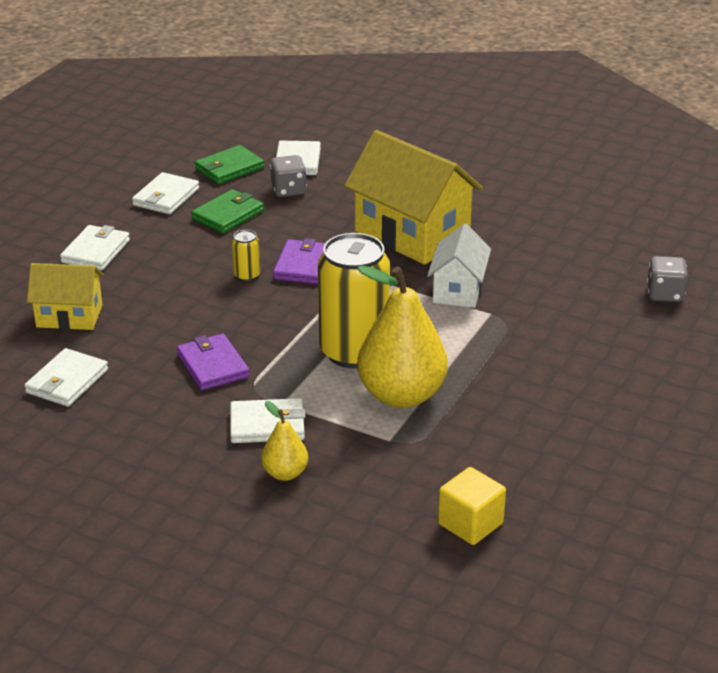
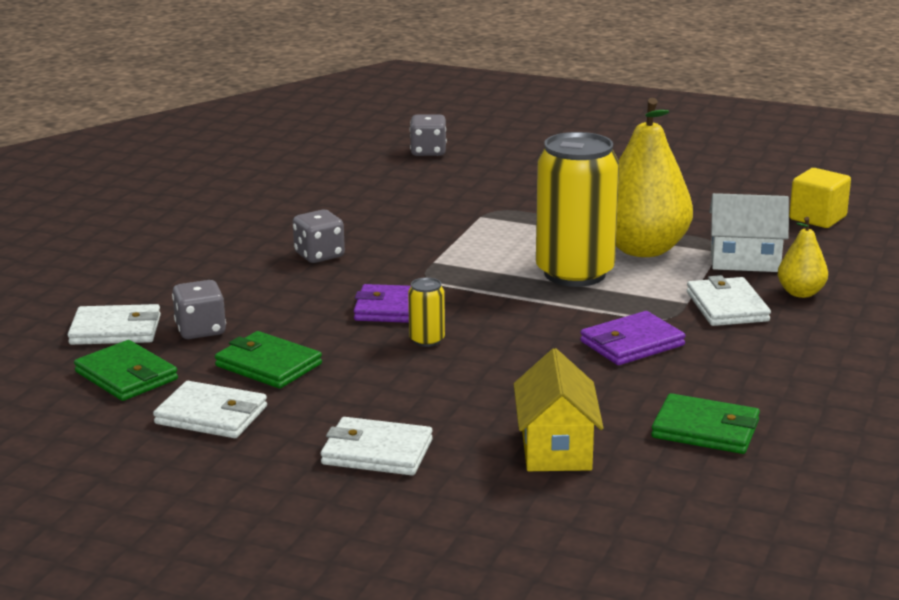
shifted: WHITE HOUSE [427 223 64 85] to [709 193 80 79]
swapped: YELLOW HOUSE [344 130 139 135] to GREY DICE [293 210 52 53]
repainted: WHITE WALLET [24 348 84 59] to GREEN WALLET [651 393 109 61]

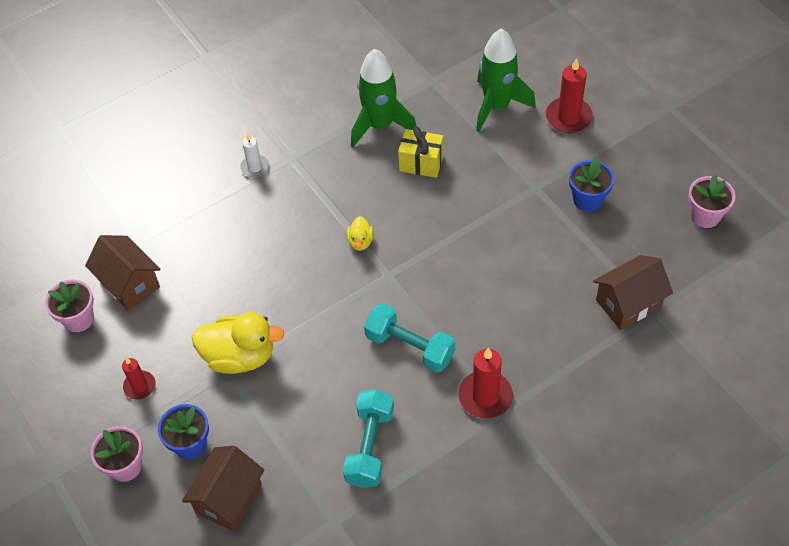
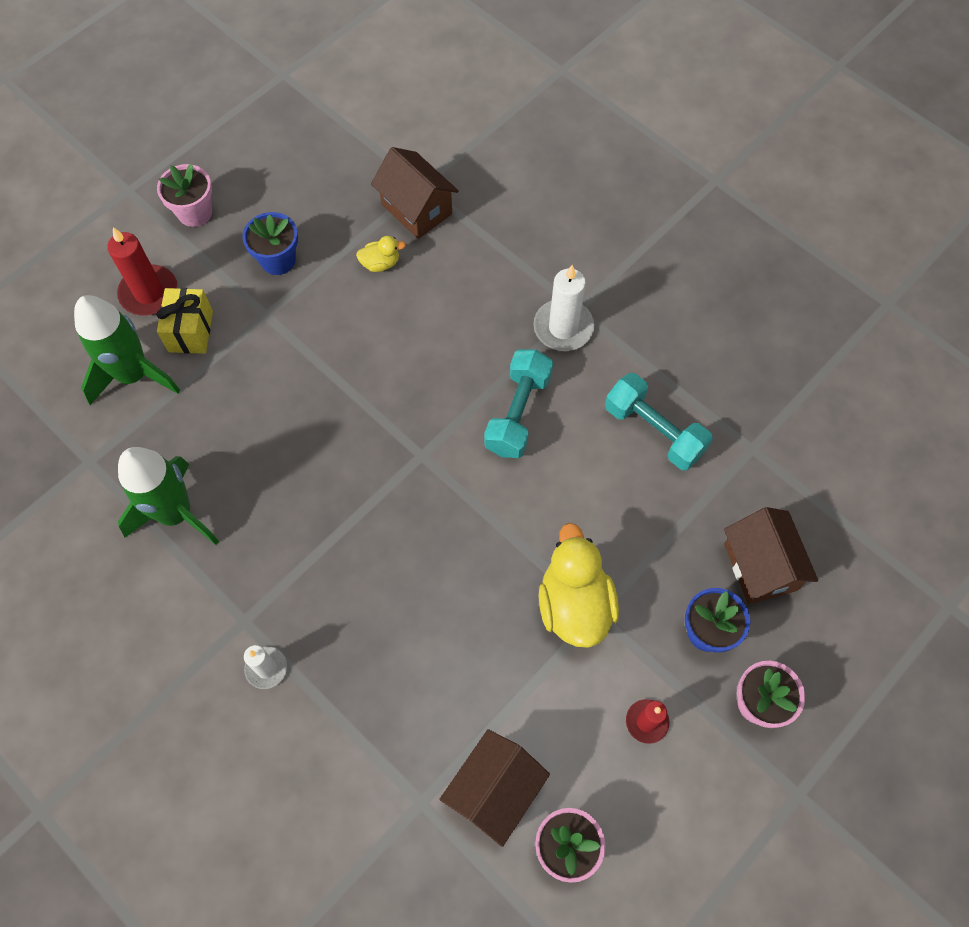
shifted: YELLOW DUCK [347 216 27 35] to [356 236 50 36]; YELLOW GIFT [398 126 46 52] to [156 288 57 66]; PINK FLOWER POT [688 174 47 54] to [157 164 55 63]
repainted: RED CANDLE [458 348 55 71] to WHITE CANDLE [533 265 61 86]
rotated: BROWN HOUSE [182 446 83 85] = [724 507 94 98] 60 degrees clockwise; TURQUOISE DUMBBELL [343 389 51 99] = [605 373 108 97] 45 degrees clockwise

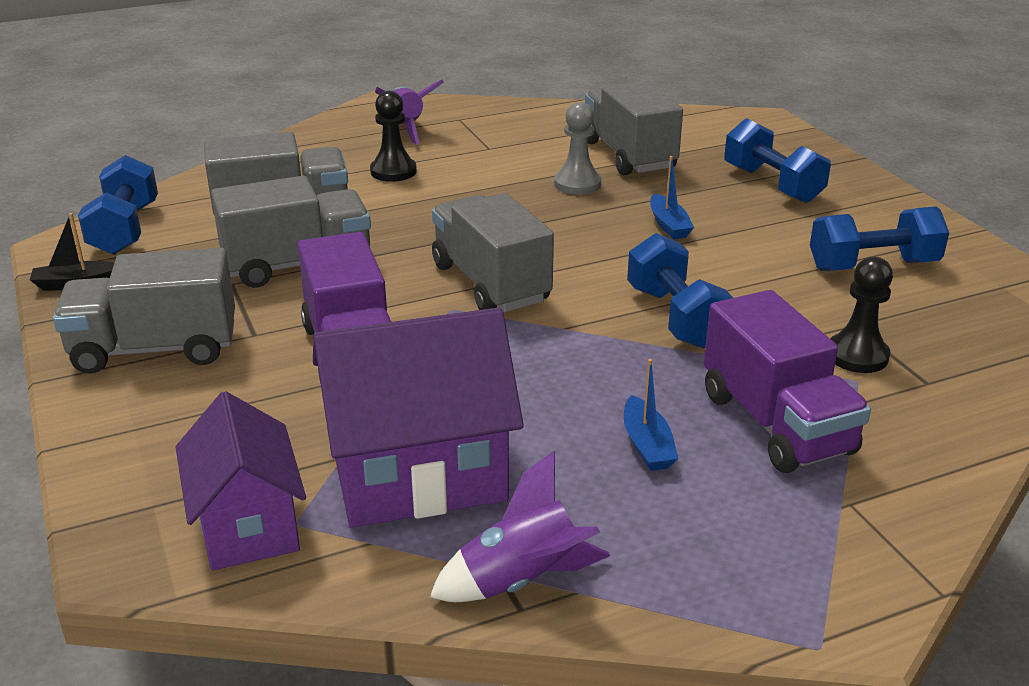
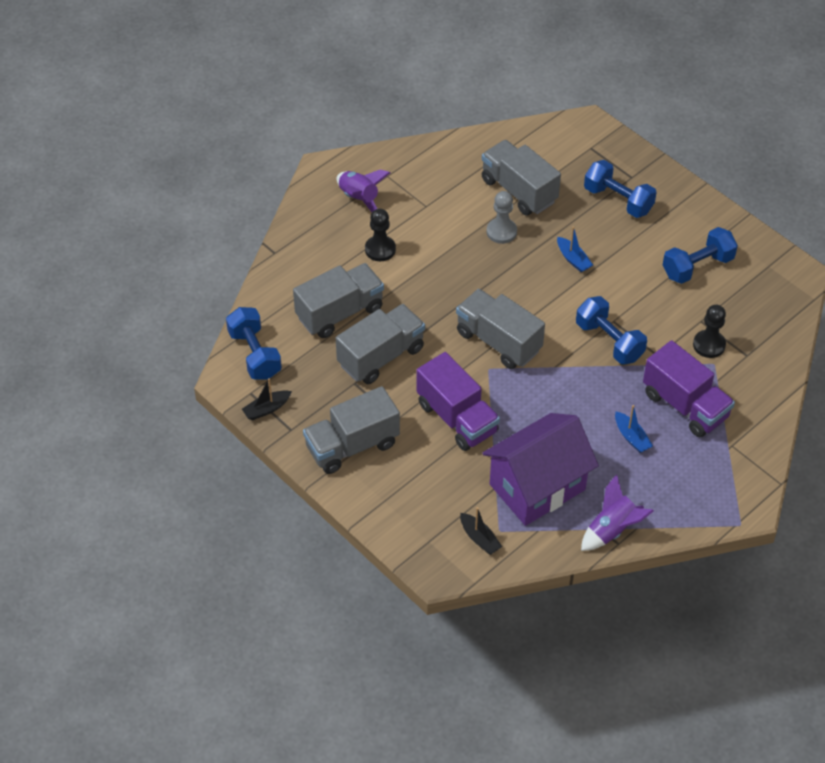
swapped: PURPLE HOUSE [176 391 130 180] to BLACK BOAT [460 507 42 48]

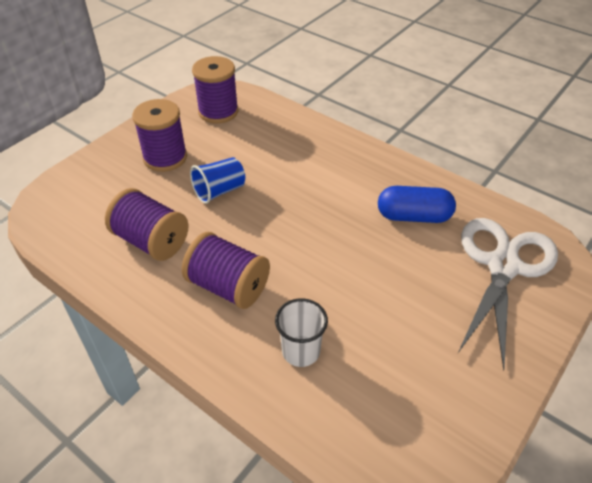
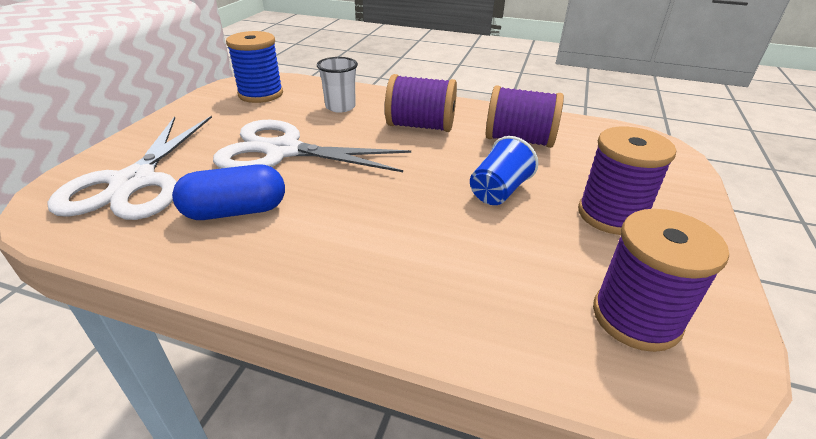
new: WHITE SCISSORS [213 120 198 52]; BLUE SPOOL [226 31 57 72]

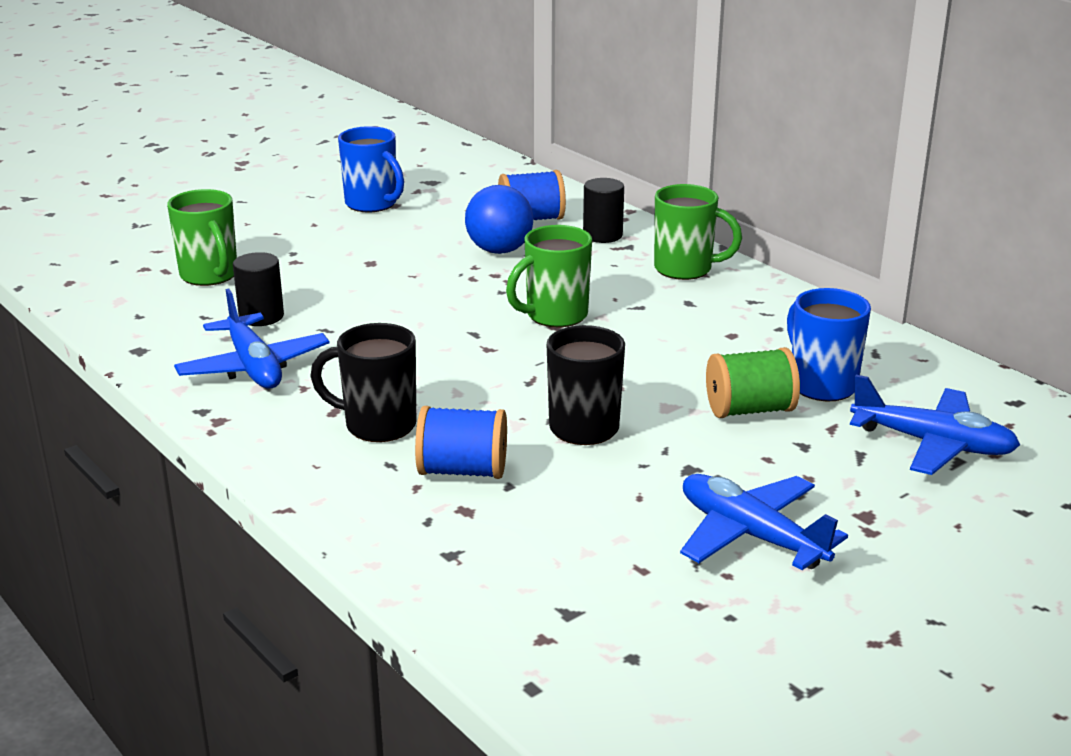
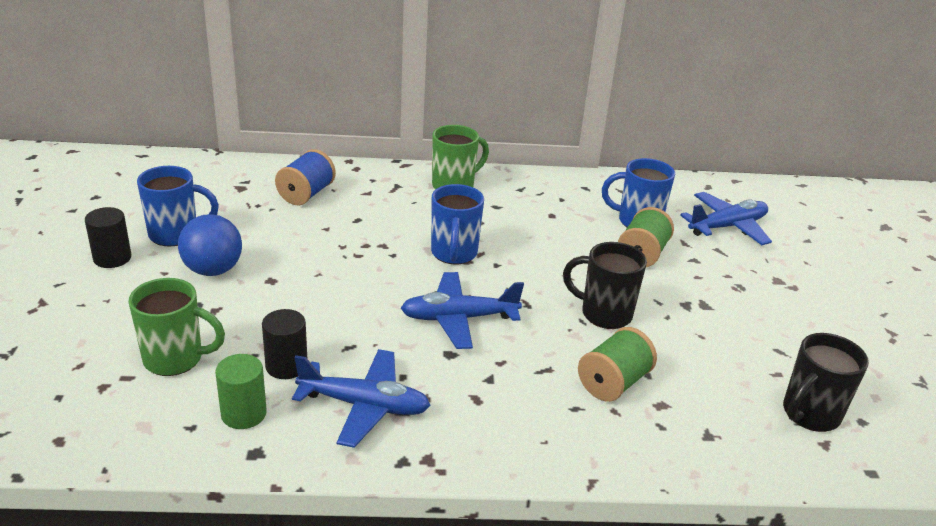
new: GREEN CYLINDER [215 354 52 75]
shifted: BLACK MUG [310 323 106 119] to [783 333 86 99]; BLUE BALL [465 185 68 69] to [178 214 64 62]; BLACK CYLINDER [583 178 41 65] to [85 207 46 61]; BLUE PLANE [680 474 168 96] to [401 272 123 77]
repainted: BLUE SPOOL [415 406 92 73] to GREEN SPOOL [578 327 79 75]; GREEN MUG [506 225 86 102] to BLUE MUG [431 184 53 80]

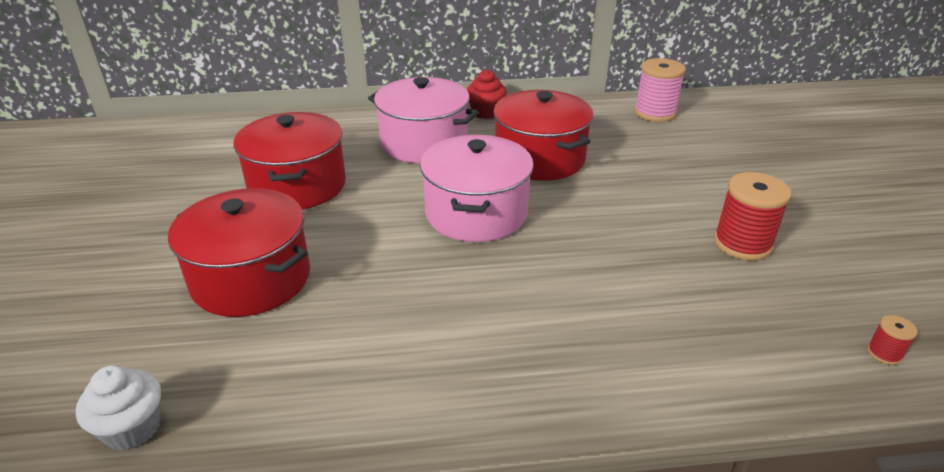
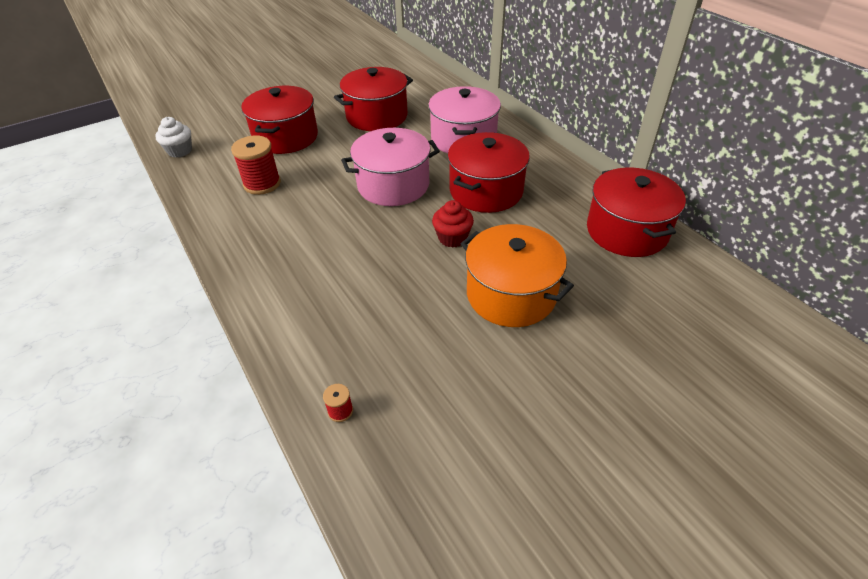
new: ORANGE POT [461 224 113 103]
shifted: RED CUPCAKE [467 69 40 50] to [432 200 42 48]; RED SPOOL [714 172 78 88] to [231 135 50 60]
swapped: PINK SPOOL [635 58 51 64] to RED POT [587 168 99 89]

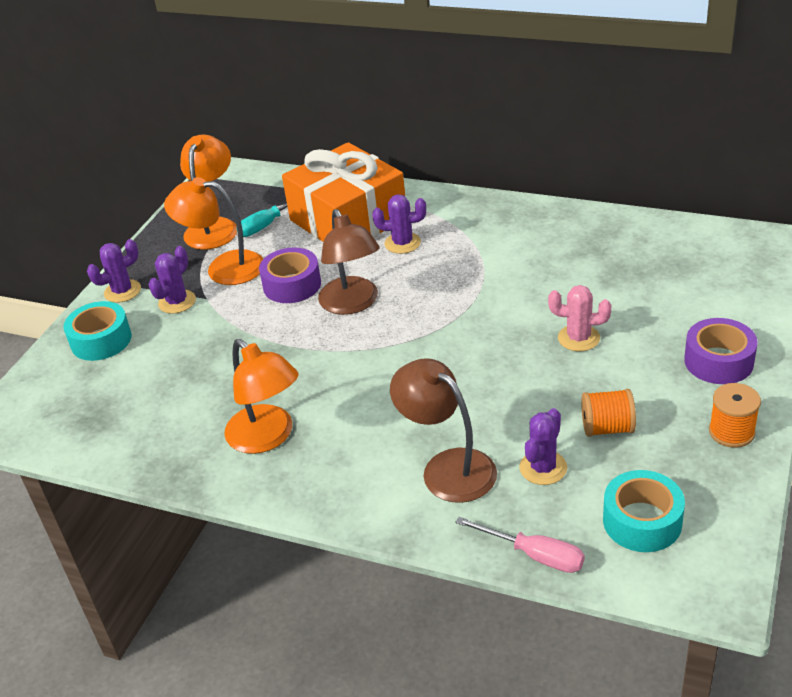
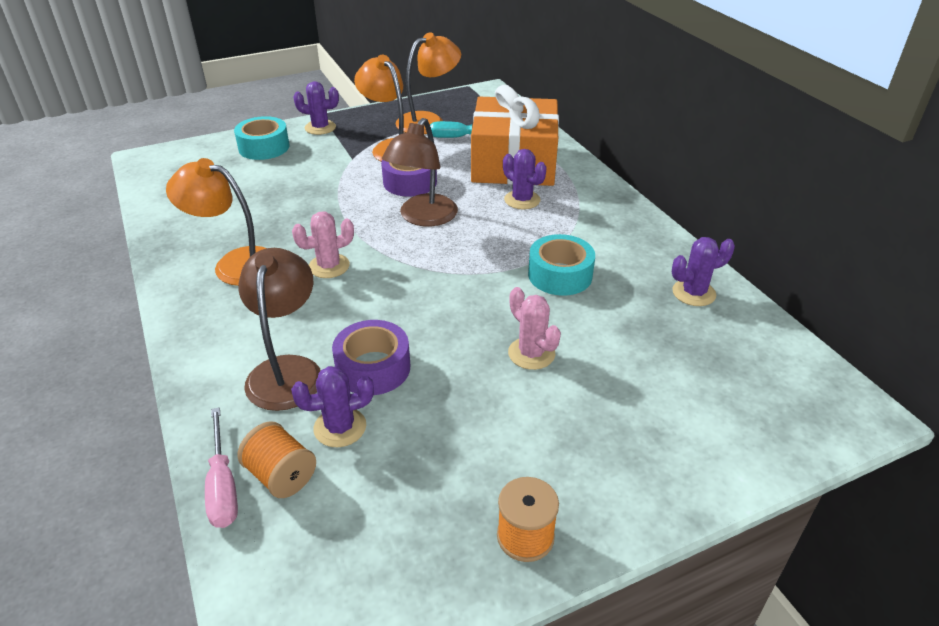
new: PINK CACTUS [292 211 62 67]
shifted: PURPLE CACTUS [148 246 48 68] to [672 237 63 69]; ORANGE SPOOL [581 389 55 48] to [237 421 79 77]; TURQUOISE TAPE [603 470 82 82] to [528 234 67 62]; PURPLE TAPE [684 318 74 66] to [332 320 78 75]
rotated: ORANGE LAMP [224 339 75 115] = [166 158 100 128] 105 degrees clockwise

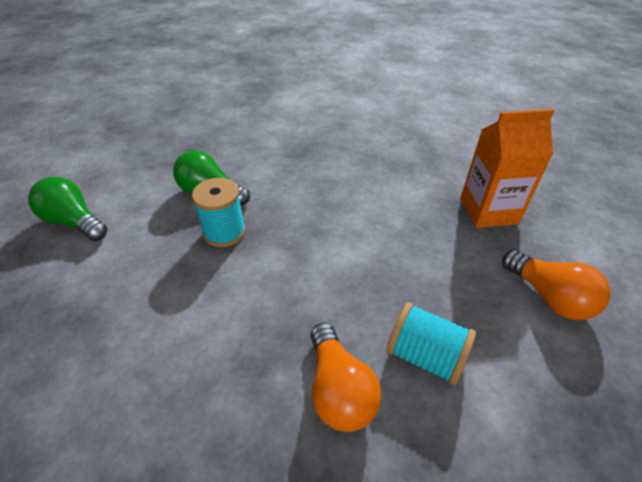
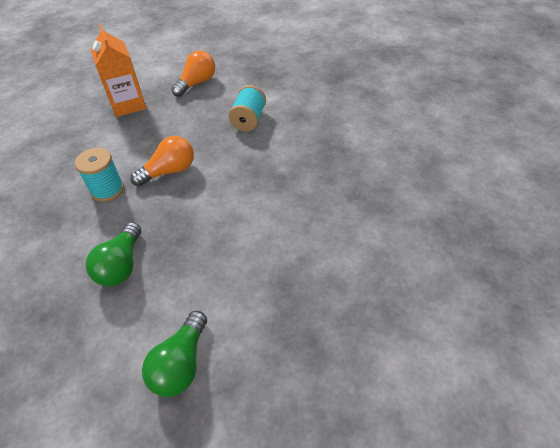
shifted: TURQUOISE SPOOL [192 178 54 69] to [75 148 49 54]; ORANGE LIGHT BULB [310 323 72 109] to [131 136 63 50]

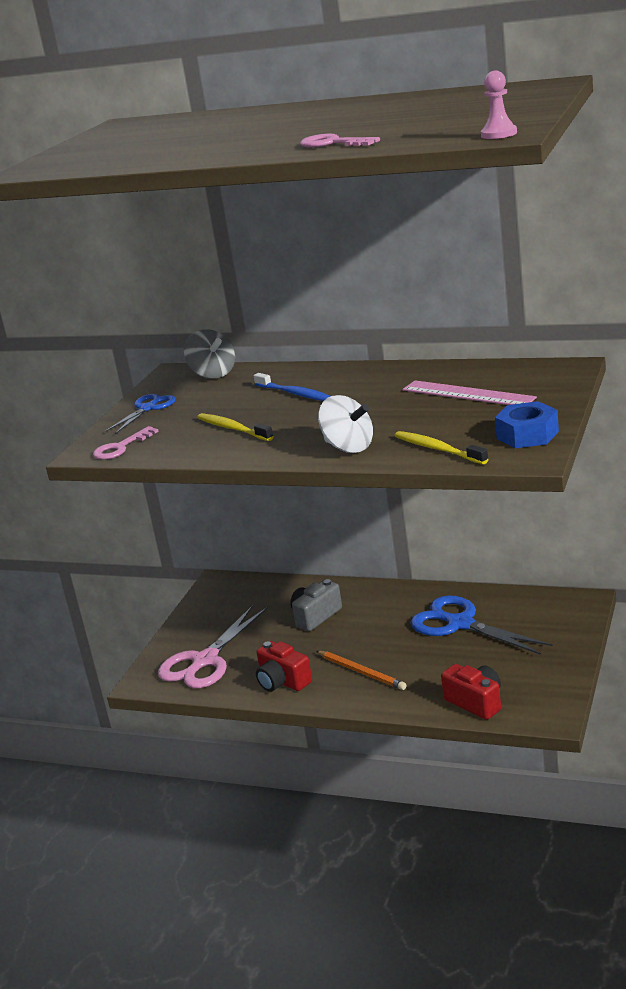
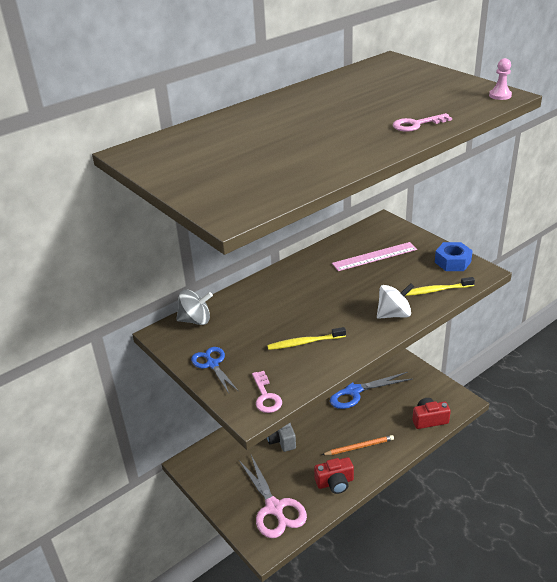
gone: BLUE TOOTHBRUSH [254 373 77 28]

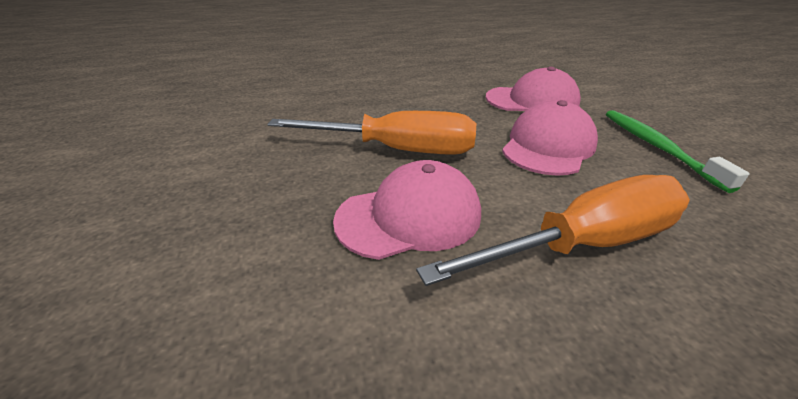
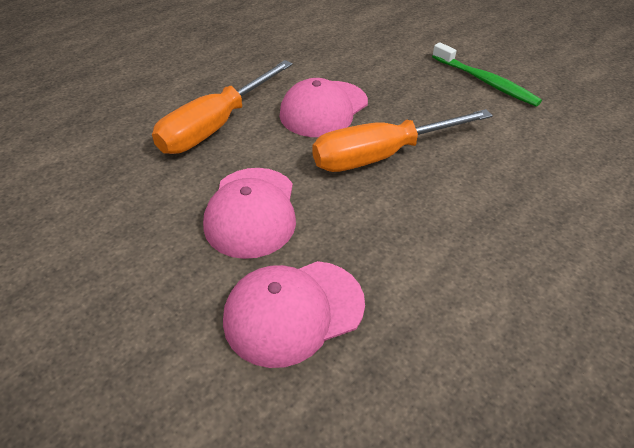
shifted: GREEN TOOTHBRUSH [606 110 143 83] to [432 42 110 64]

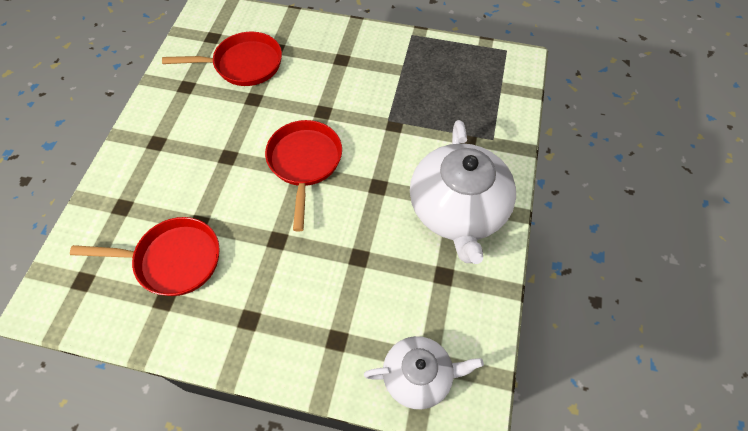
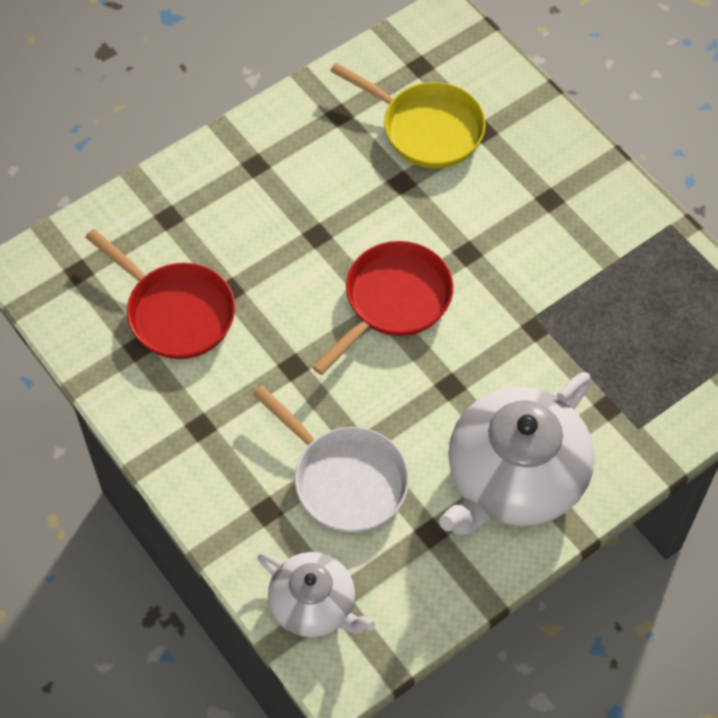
new: WHITE PAN [253 385 156 148]
repainted: RED PAN [162 32 120 54] to YELLOW PAN [330 62 156 106]

